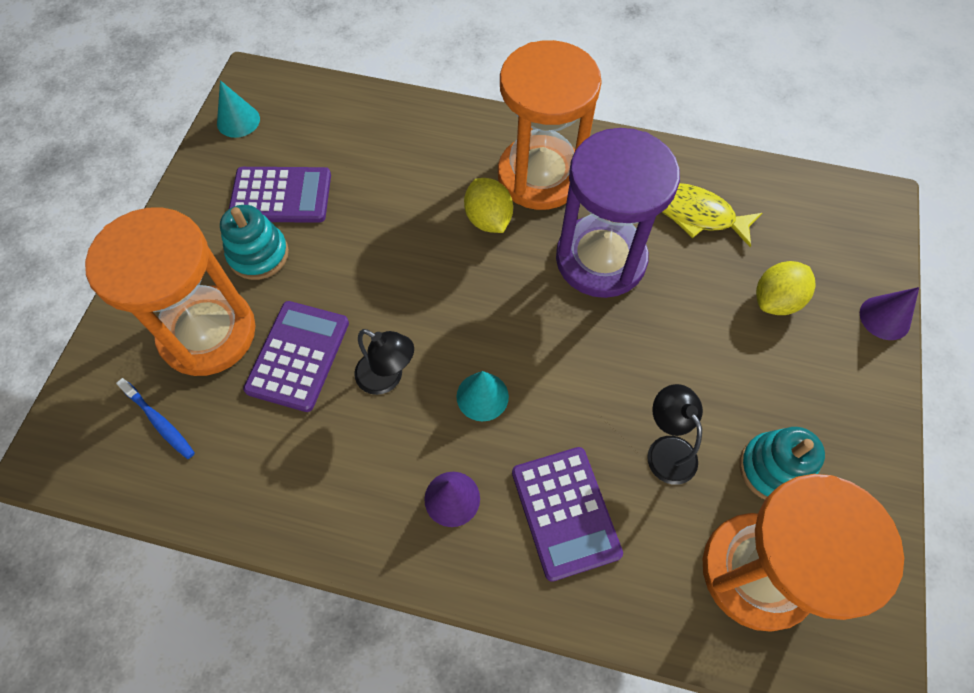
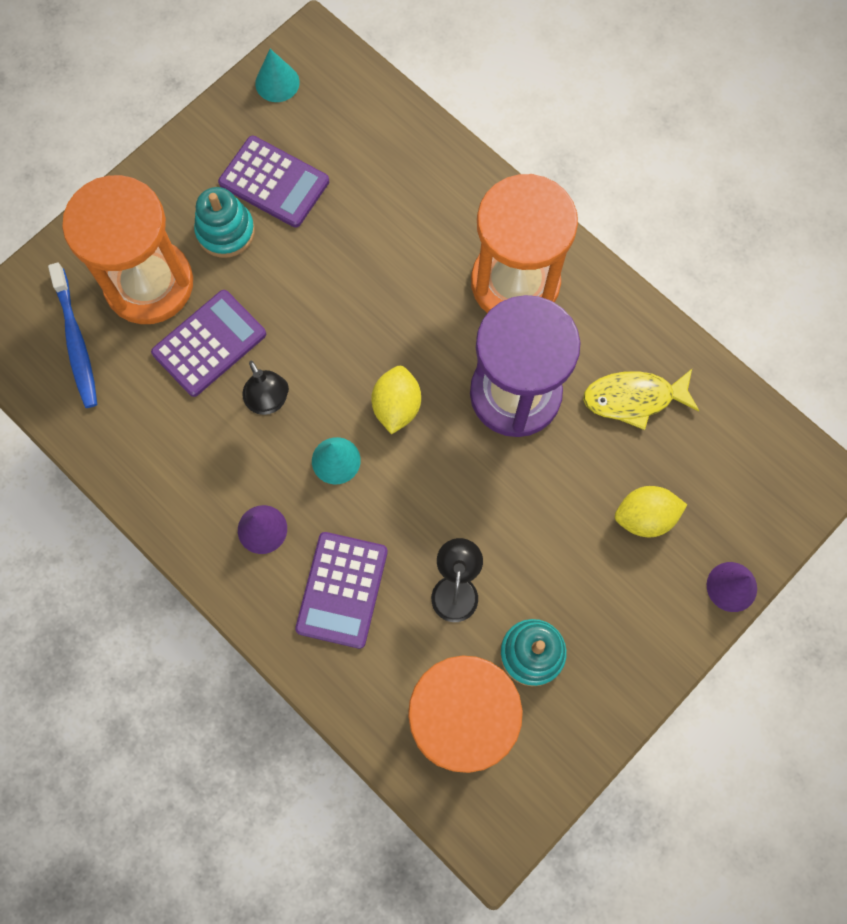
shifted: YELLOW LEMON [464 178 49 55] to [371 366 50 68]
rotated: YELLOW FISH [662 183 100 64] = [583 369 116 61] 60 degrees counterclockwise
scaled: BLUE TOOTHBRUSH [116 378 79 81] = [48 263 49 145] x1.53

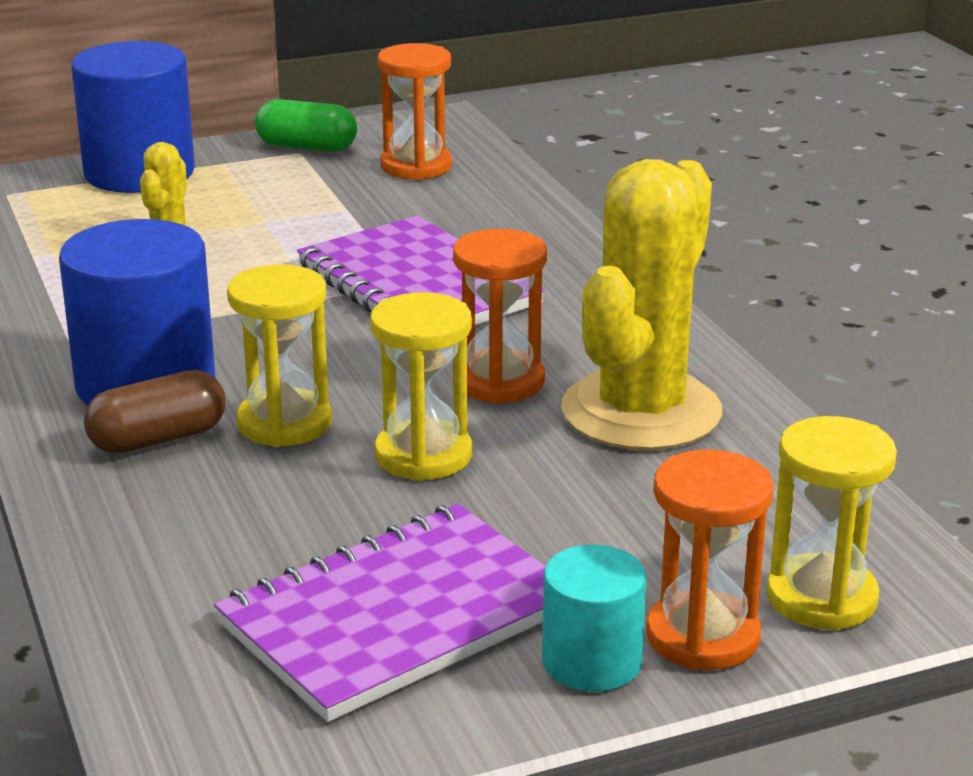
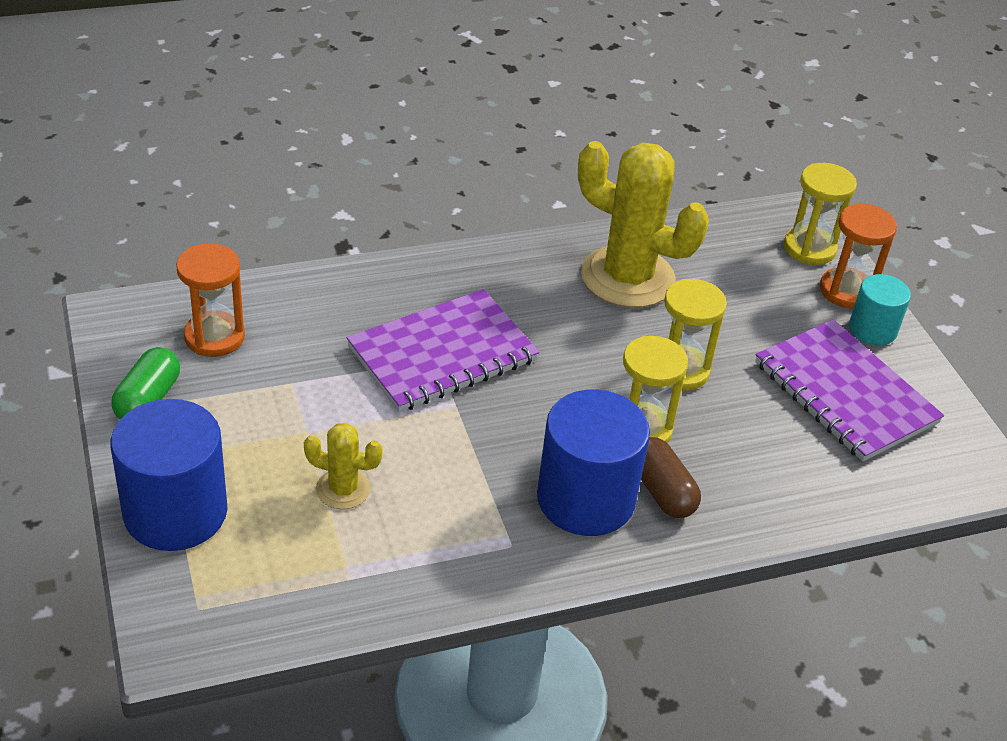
gone: ORANGE HOURGLASS [453 229 94 175]

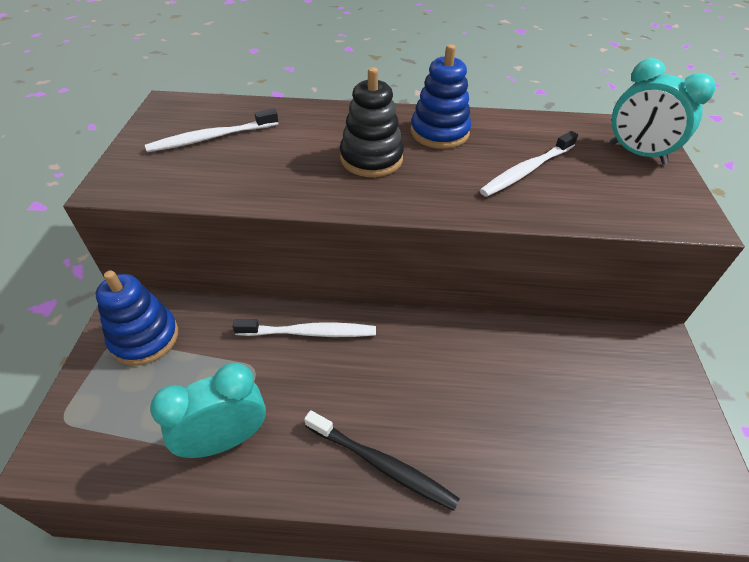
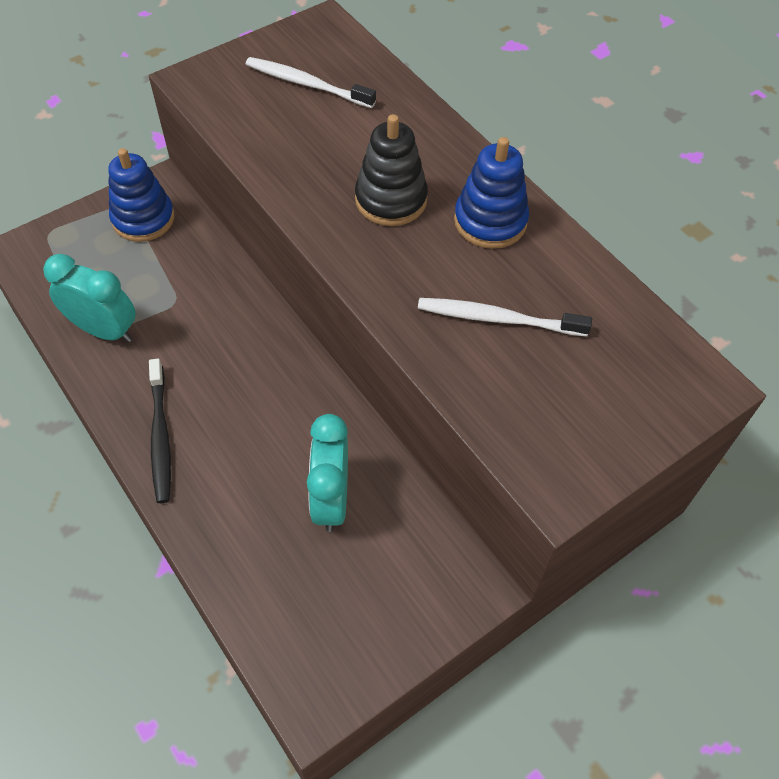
gone: WHITE TOOTHBRUSH [233 319 143 18]
shifted: TURQUOISE CLOCK [610 58 105 106] to [307 414 41 118]

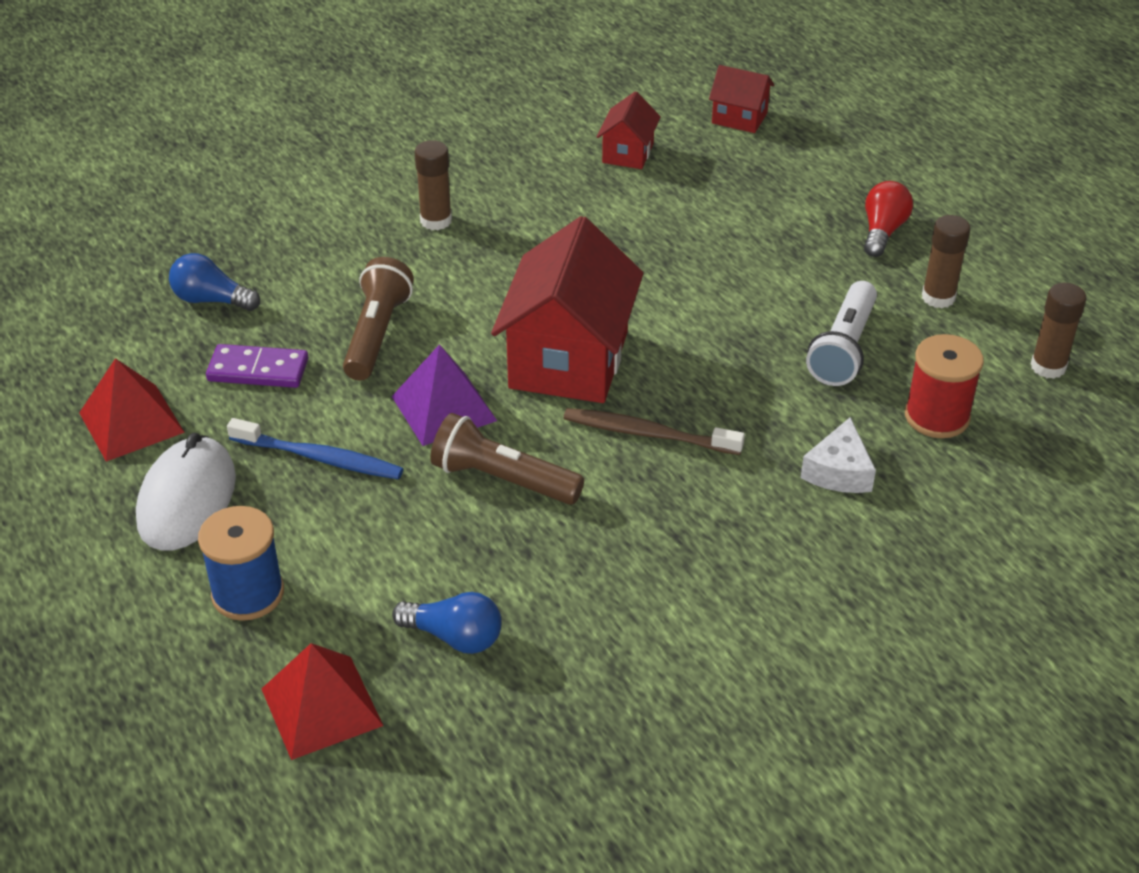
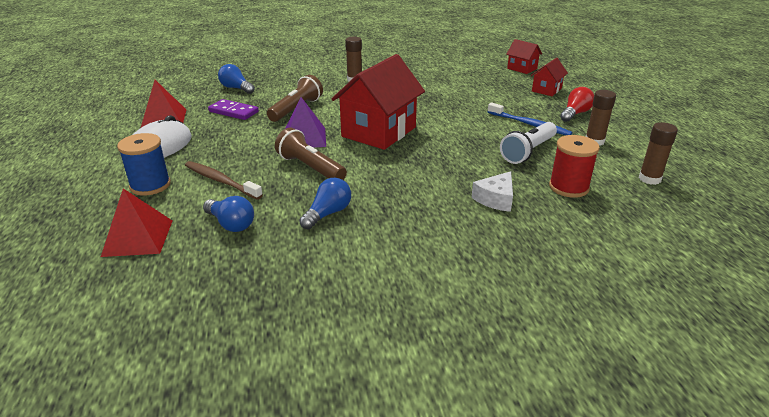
new: BLUE LIGHT BULB [299 178 52 51]
shifted: BLUE TOOTHBRUSH [227 418 176 61] to [488 102 84 33]; BROWN TOOTHBRUSH [564 408 181 47] to [185 161 78 39]; RED HOUSE [597 91 64 78] to [531 58 37 38]

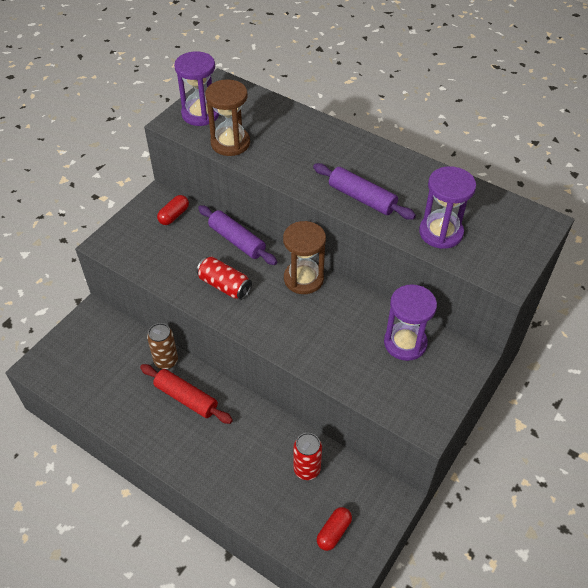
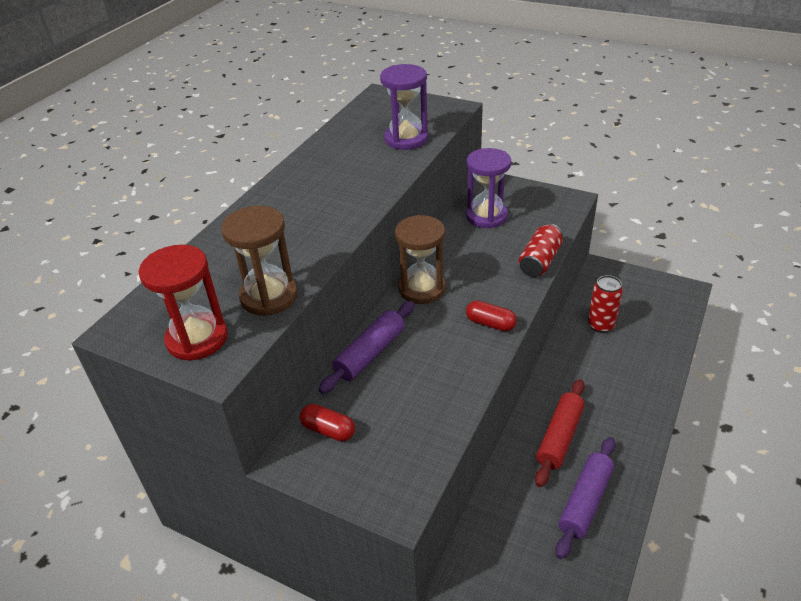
gone: BROWN CAN [147 323 31 46]
shifted: RED CAN [197 257 55 43] to [519 223 44 54]; PURPLE ROLLING PIN [313 163 103 57] to [555 437 60 122]; RED CAPSULE [317 507 35 44] to [466 300 51 31]
repainted: PURPLE HOURGLASS [174 51 45 75] to RED HOURGLASS [139 245 89 116]

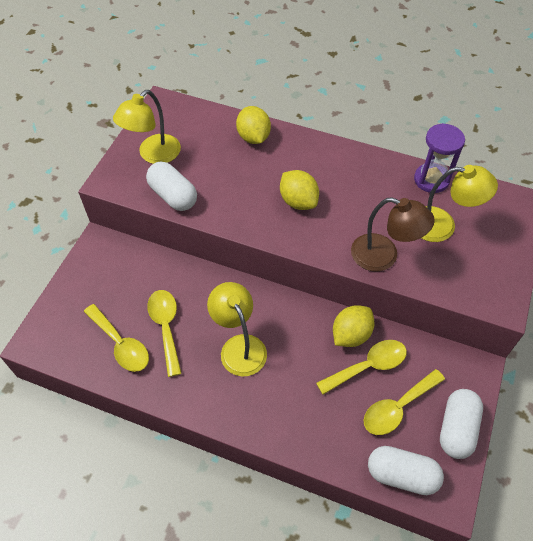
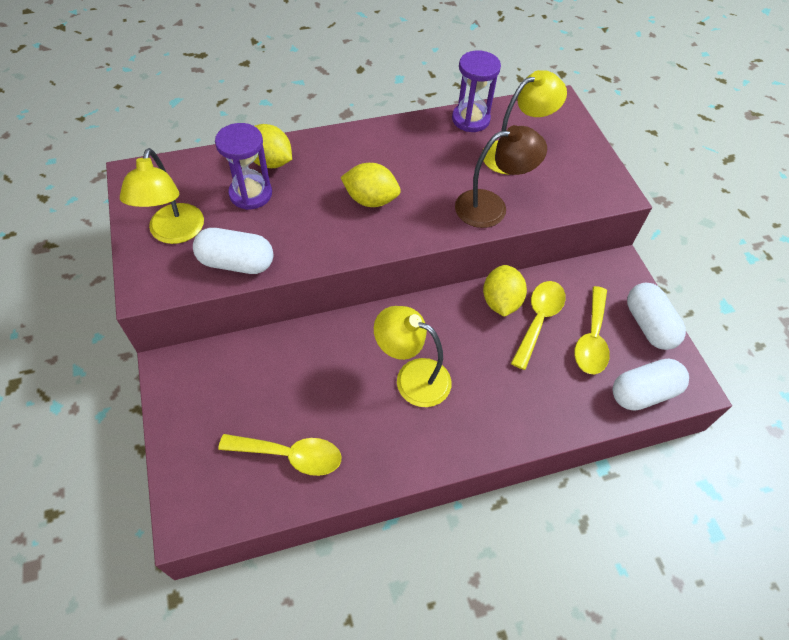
gone: YELLOW SPOON [147 290 35 87]
new: PURPLE HOURGLASS [215 123 57 87]

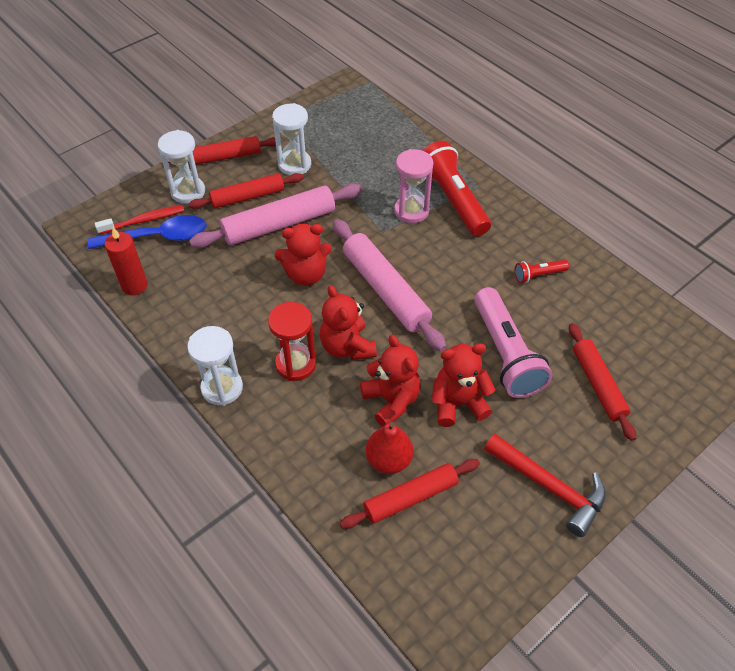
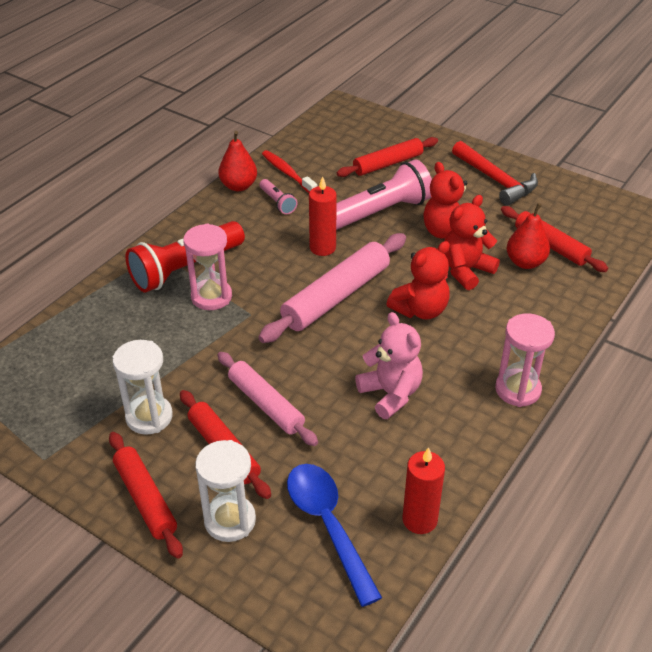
gone: RED HOURGLASS [268 302 48 79]; RED TEDDY BEAR [275 224 57 62]
new: RED PEAR [218 131 39 60]; RED CANDLE [309 176 28 80]; PINK TEDDY BEAR [355 312 68 107]
shifted: RED TOOTHBRUSH [95 205 89 30] to [262 150 55 43]
repainted: WHITE HOURGLASS [187 326 56 80] to PINK HOURGLASS [495 313 60 94]; RED FLASHLIGHT [515 260 54 23] to PINK FLASHLIGHT [260 179 37 35]
rotated: RED HAMMER [484 434 122 103] = [452 141 86 65] 120 degrees clockwise
scaled: PINK ROLLING PIN [189 184 174 64] = [217 352 101 94] x0.67

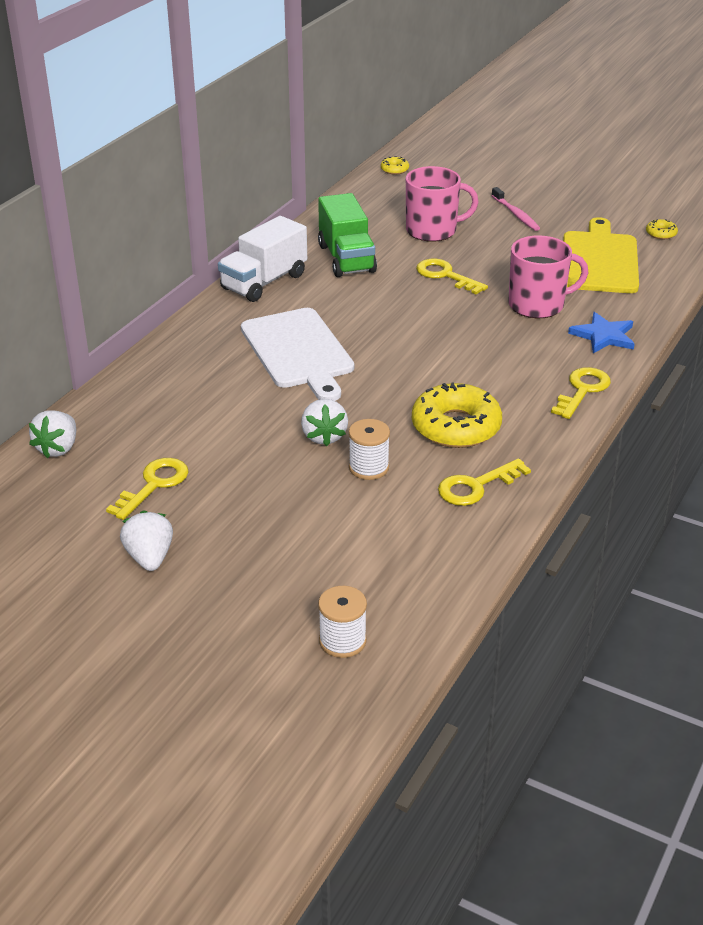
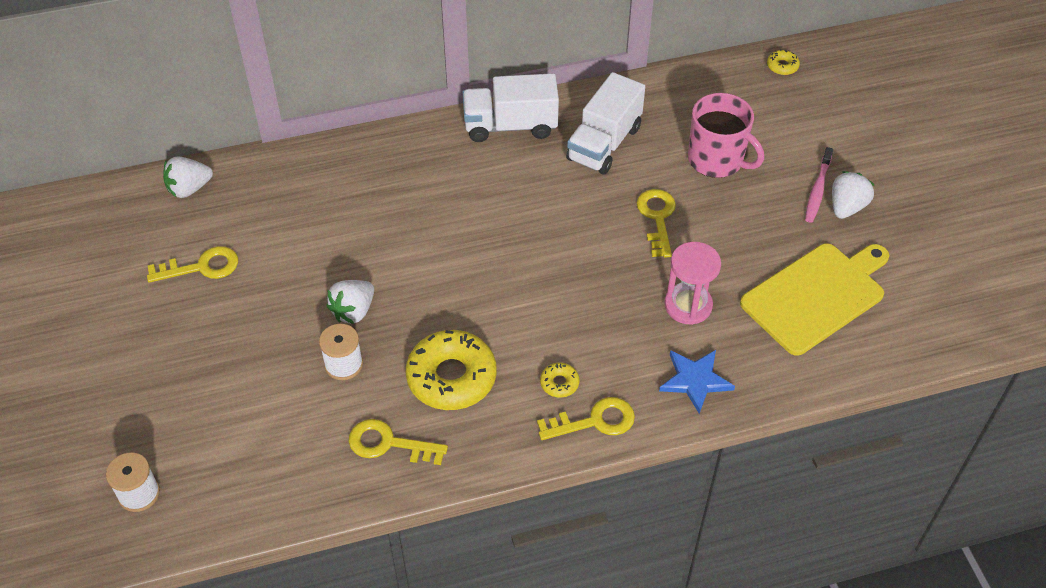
gone: WHITE CUTTING BOARD [241 308 113 93]
shifted: WHITE STRAWBERRY [120 510 53 61] to [832 171 42 48]; YELLOW DONUT [646 219 32 20] to [540 363 39 35]
swapped: PINK MUG [508 235 80 83] to PINK HOURGLASS [664 242 57 83]
repainted: GREEN TRUCK [318 193 59 84] to WHITE TRUCK [566 72 79 102]

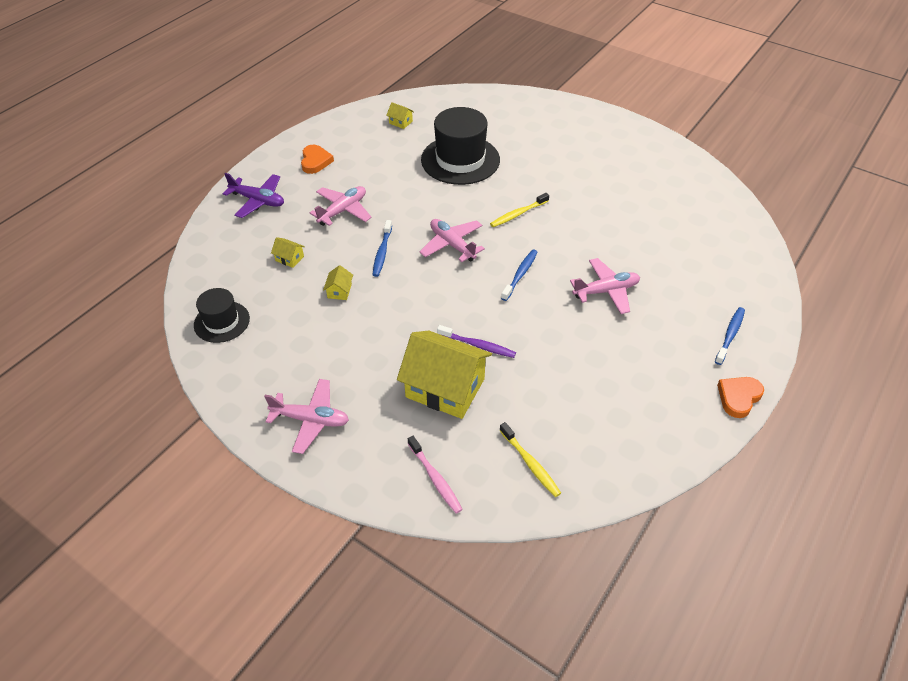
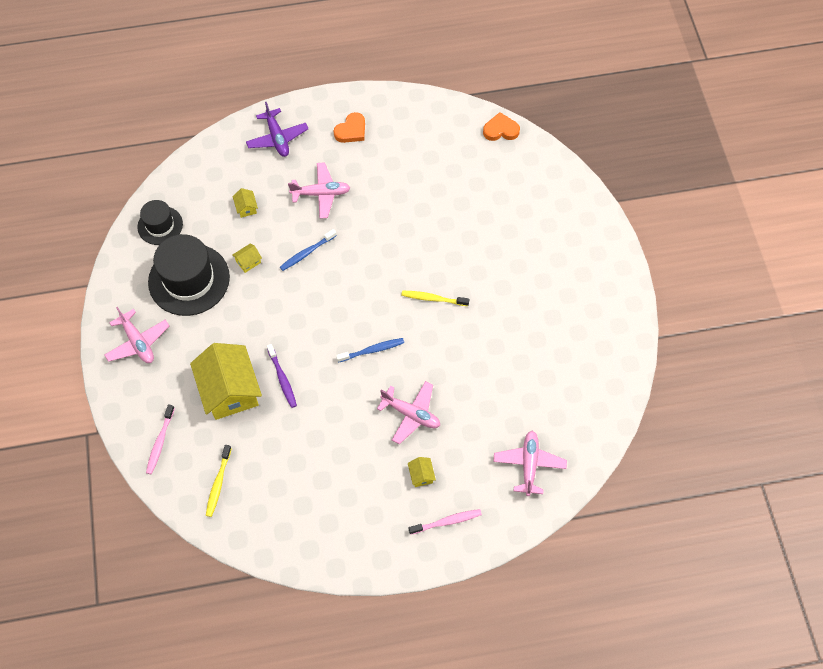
shifted: YELLOW HOUSE [386 102 28 27] to [408 457 28 30]; PINK PLANE [420 219 65 43] to [493 431 74 65]; BLACK HAT [421 107 79 78] to [148 234 82 82]; ORANGE HEART [717 377 47 41] to [483 112 37 29]
repainted: BLUE TOOTHBRUSH [715 307 30 58] to PINK TOOTHBRUSH [409 509 73 26]

